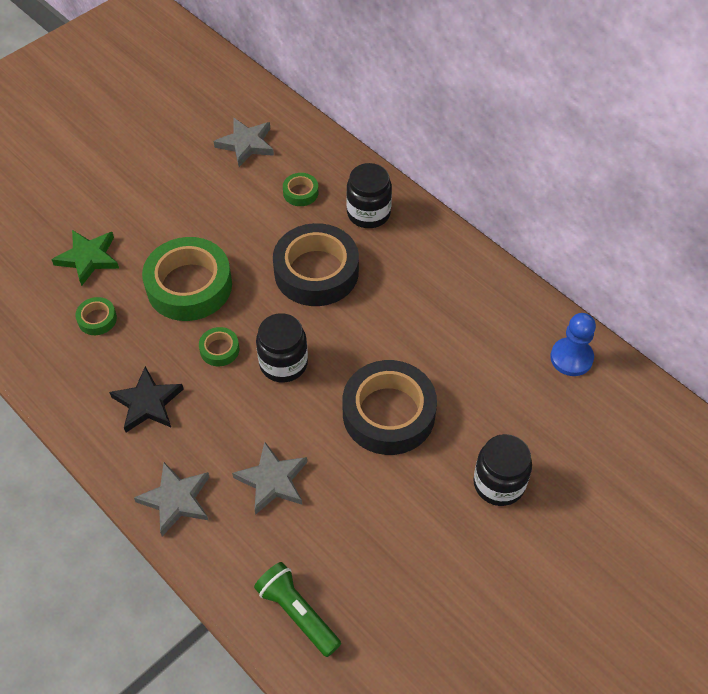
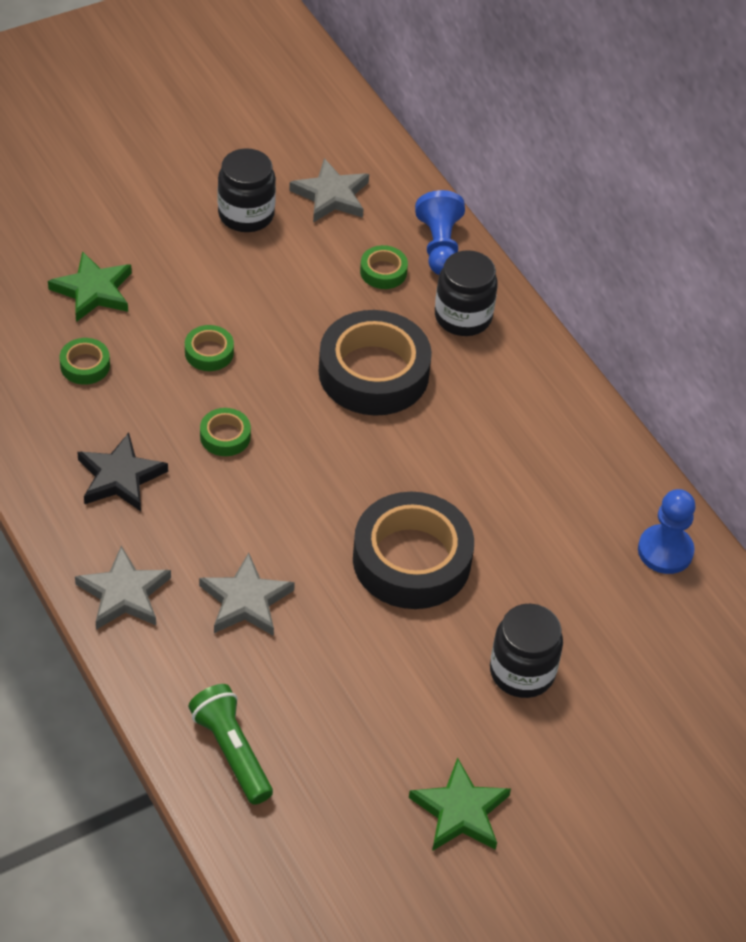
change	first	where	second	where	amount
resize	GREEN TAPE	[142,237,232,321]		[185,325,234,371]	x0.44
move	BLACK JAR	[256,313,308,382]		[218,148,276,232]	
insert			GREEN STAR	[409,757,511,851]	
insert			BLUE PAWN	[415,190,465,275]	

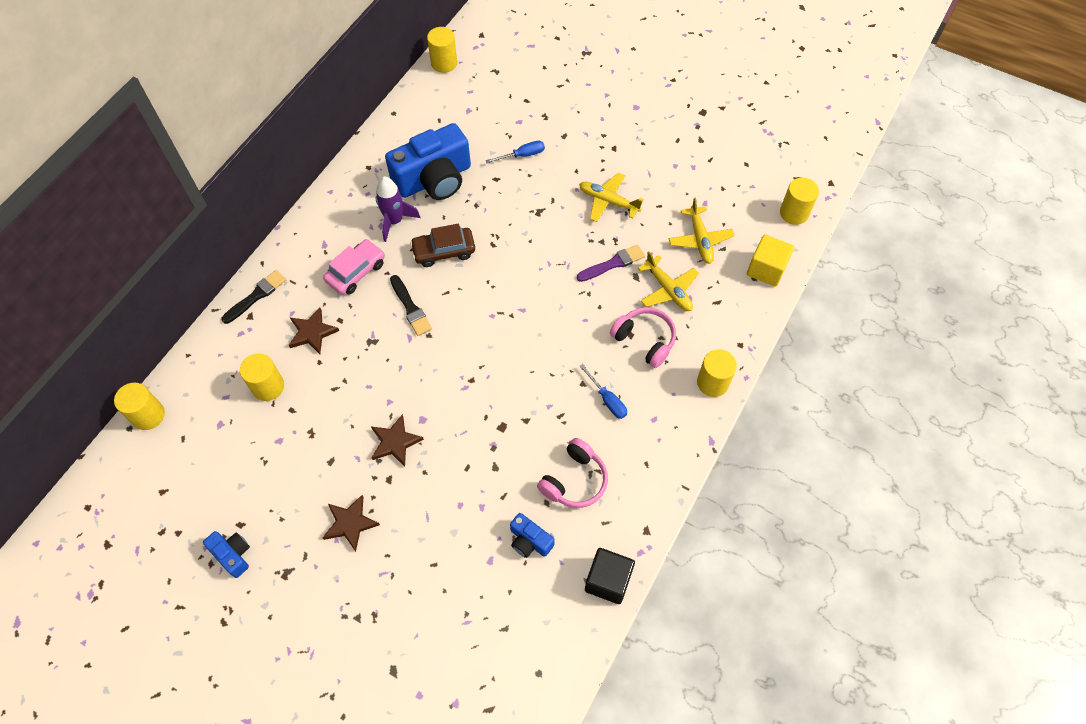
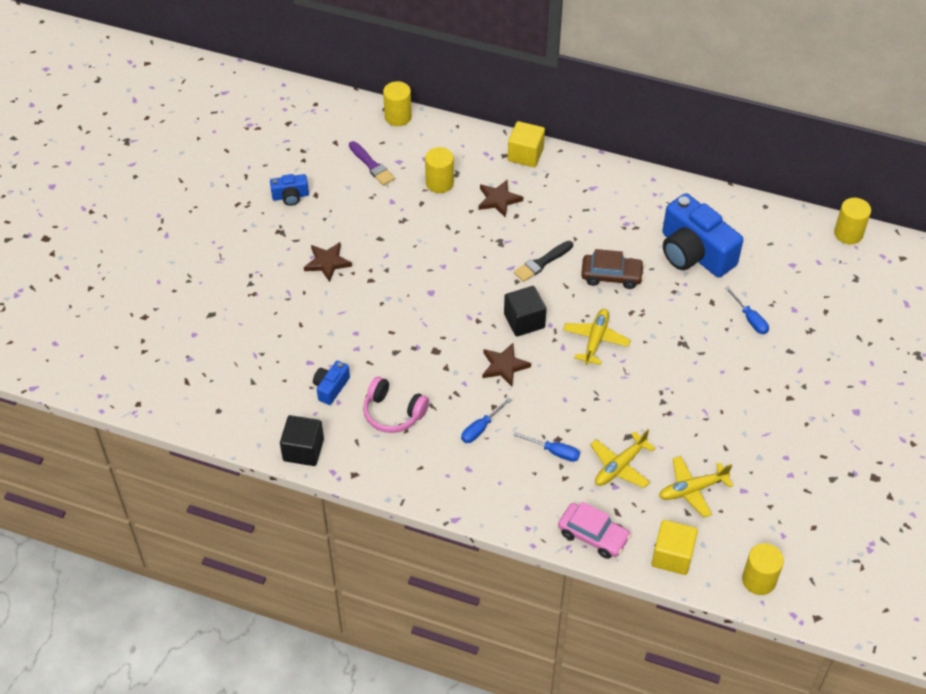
change	first	where	second	where	amount
rotate	BLUE CAMERA	[203,531,250,578]		[270,174,309,206]	45 degrees clockwise
move	PURPLE BRUSH	[577,244,645,282]		[349,141,395,186]	
move	BROWN STAR	[371,414,424,467]		[482,343,531,387]	
insert			BLACK CUBE	[504,286,547,337]	
replace	BLACK BRUSH	[221,270,286,324]	YELLOW CUBE	[508,121,545,167]	
replace	PINK HEADPHONES	[610,307,676,368]	BLUE SCREWDRIVER	[513,432,580,462]	
move	PINK CAR	[323,239,385,295]		[558,502,631,559]	
move	YELLOW PLANE	[579,173,644,222]		[563,309,631,365]	
rotate	BROWN CAR	[410,224,475,267]		[581,249,645,289]	120 degrees clockwise
delete	PURPLE ROCKET	[376,176,420,242]			
delete	YELLOW CYLINDER	[697,349,737,397]			

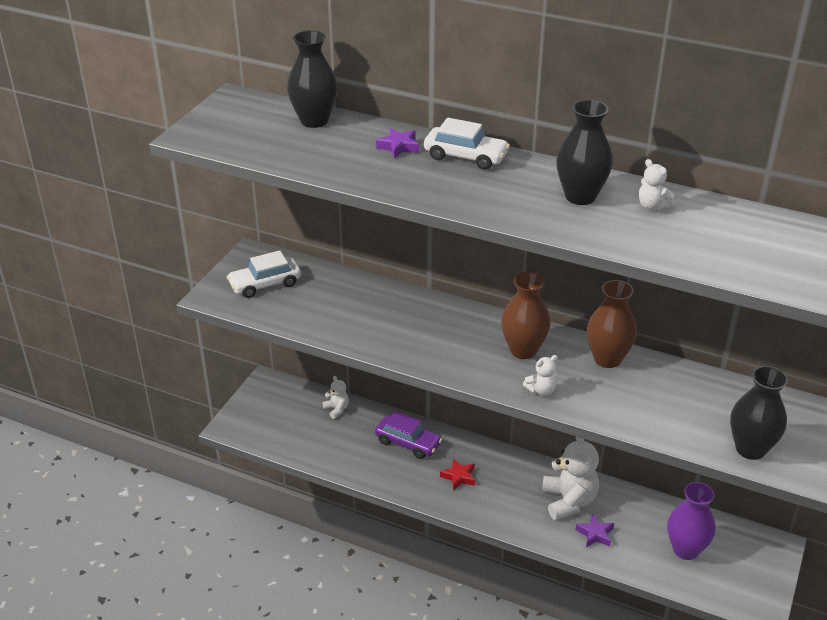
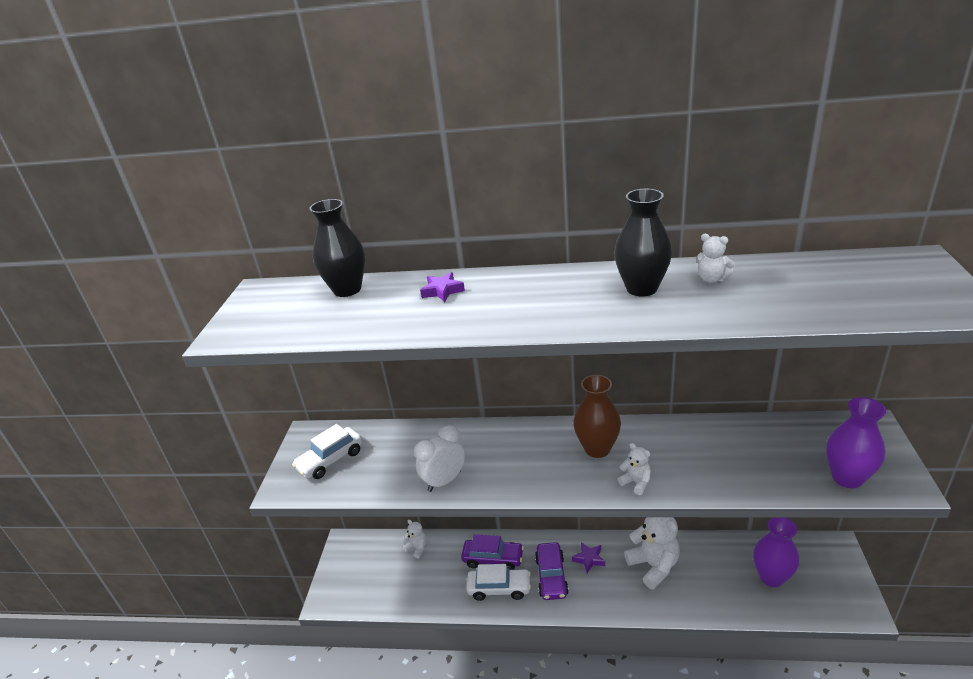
change	first	where	second	where	amount
insert			WHITE CLOCK	[414,425,465,492]	
move	WHITE CAR	[424,118,510,170]		[466,564,531,601]	
replace	RED STAR	[440,459,475,491]	PURPLE CAR	[535,542,569,600]	
move	PURPLE STAR	[575,514,614,547]		[572,542,605,573]	
rotate	WHITE TEDDY BEAR	[523,355,558,396]		[617,443,651,495]	90 degrees counterclockwise
recolor	BLACK VASE	[730,366,788,460]	PURPLE VASE	[826,397,886,488]	
delete	BROWN VASE	[587,280,637,368]			

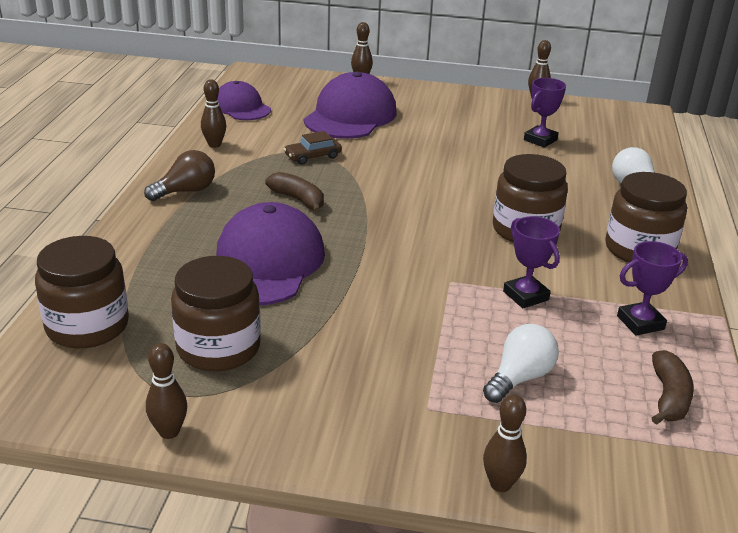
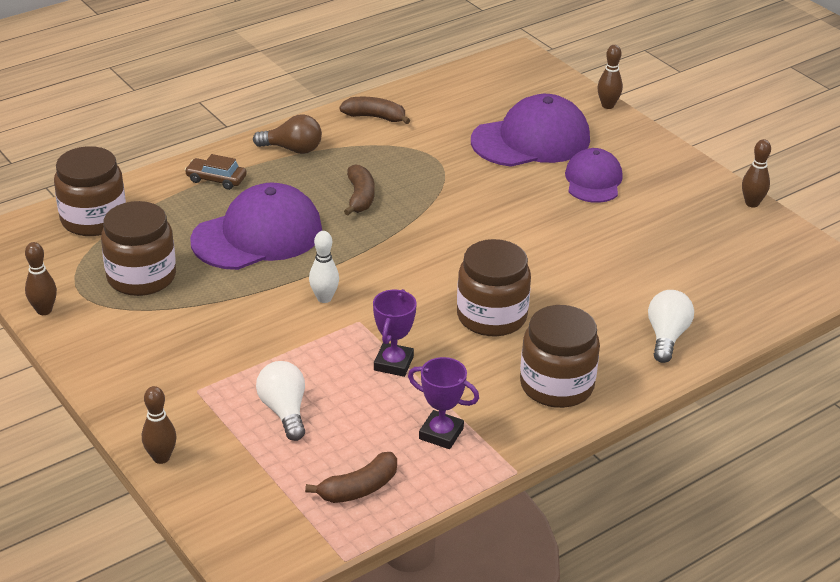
change	first	where	second	where	amount
move	BROWN CAR	[284,131,342,165]		[185,154,246,190]	
rotate	WHITE LIGHT BULB	[483,324,559,403]		[256,361,305,441]	105 degrees counterclockwise
insert			WHITE BOWLING PIN	[309,231,339,303]	
replace	BROWN BOWLING PIN	[201,79,226,148]	BROWN BANANA	[339,97,411,124]	
move	PURPLE CAP	[218,81,271,120]		[565,148,623,203]	
delete	PURPLE TROPHY	[524,78,566,148]			

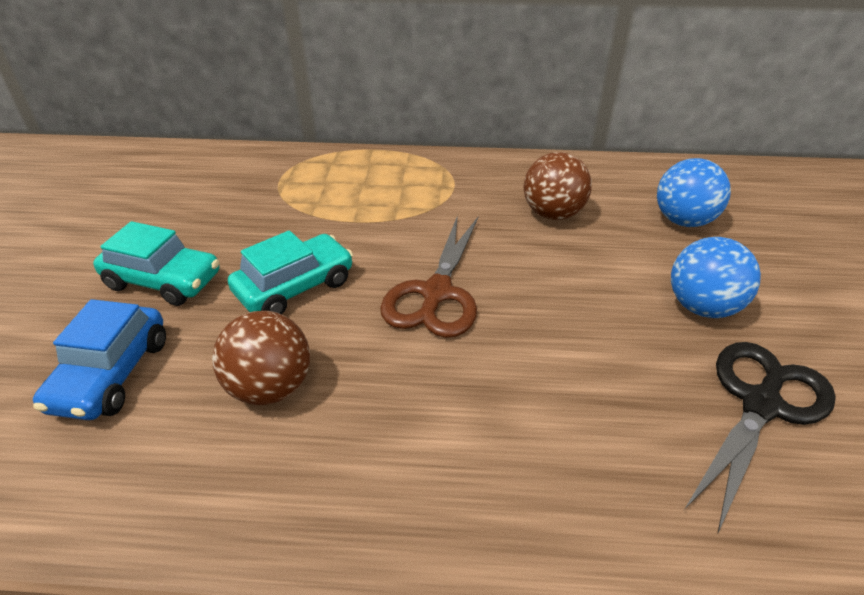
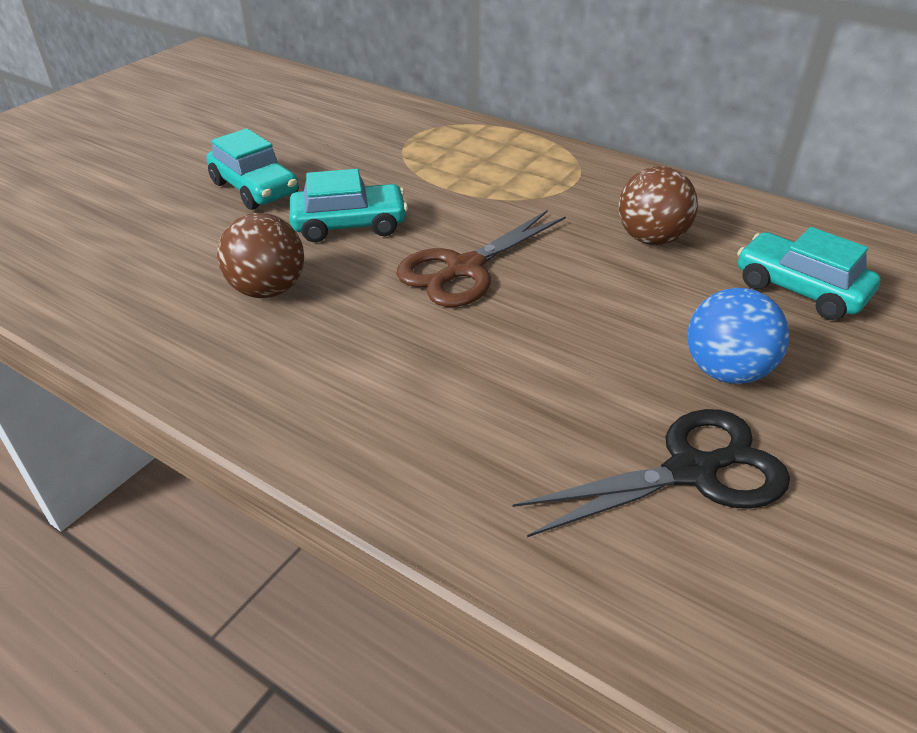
change	first	where	second	where	amount
replace	BLUE BALL	[657,158,731,227]	TURQUOISE CAR	[737,227,881,320]	
delete	BLUE CAR	[33,299,166,420]			

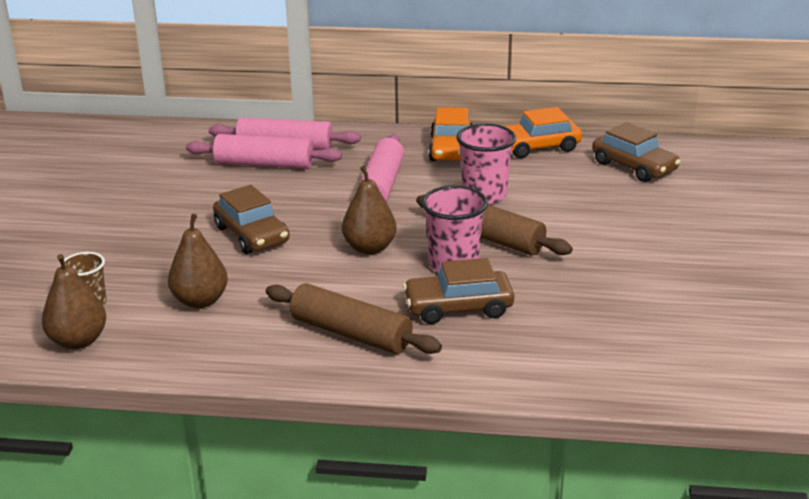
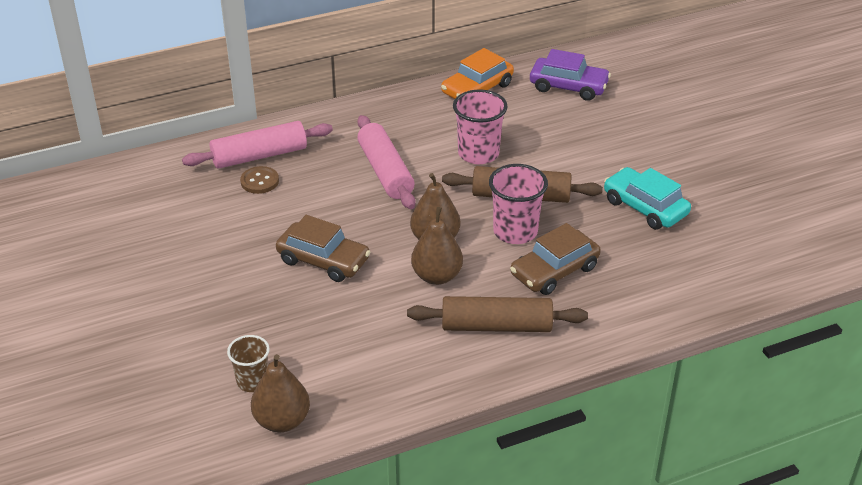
change	first	where	second	where	amount
replace	PINK ROLLING PIN	[186,134,342,169]	BROWN BUTTON	[240,166,279,194]	
move	BROWN PEAR	[168,214,228,308]		[411,207,463,285]	
recolor	BROWN CAR	[592,122,681,182]	PURPLE CAR	[530,49,611,101]	
insert			TURQUOISE CAR	[604,167,691,230]	
delete	ORANGE CAR	[429,107,473,161]			

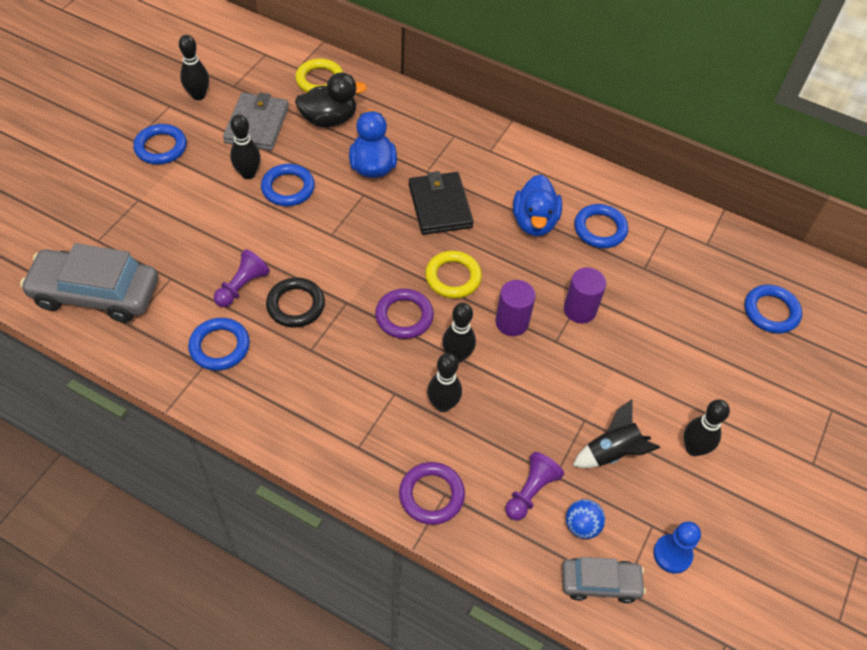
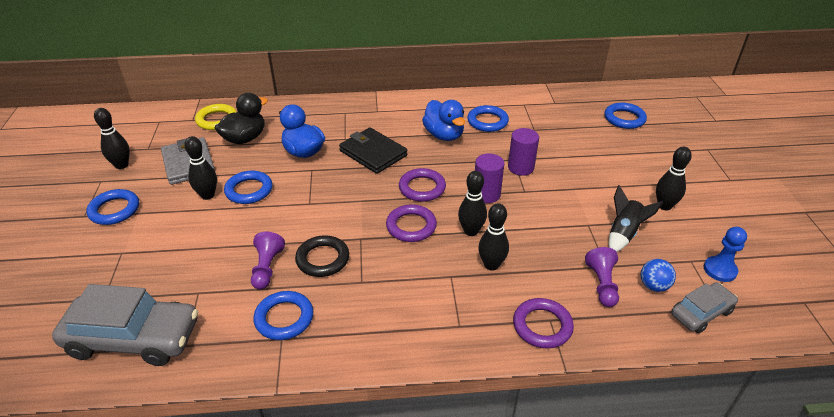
change	first	where	second	where	amount
rotate	GREY CAR	[20,243,158,323]		[52,284,198,366]	150 degrees counterclockwise
recolor	YELLOW RING	[425,251,482,298]	PURPLE RING	[399,168,446,202]	

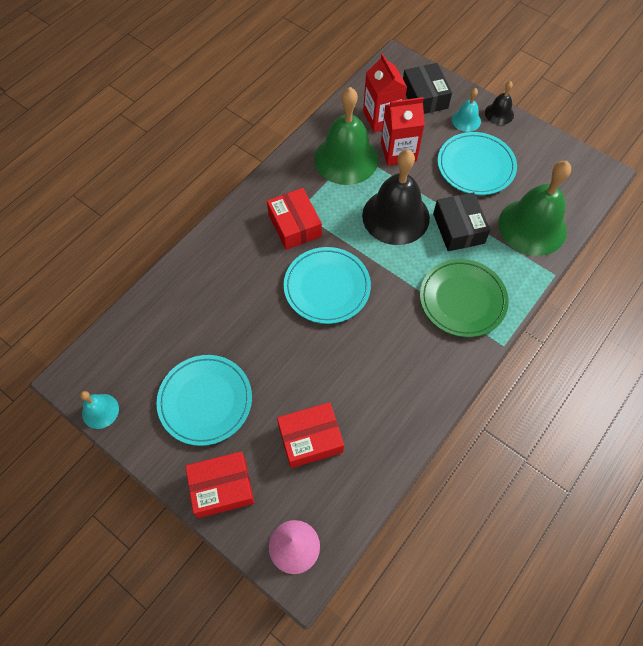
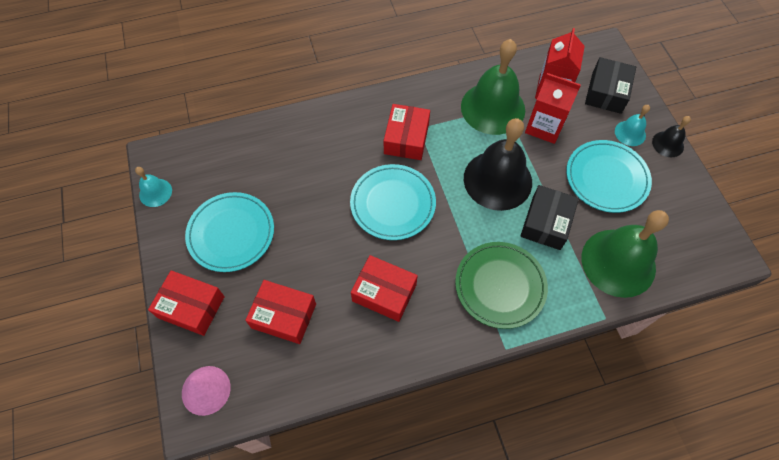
change	first	where	second	where	amount
insert			RED BOX	[351,255,418,322]	

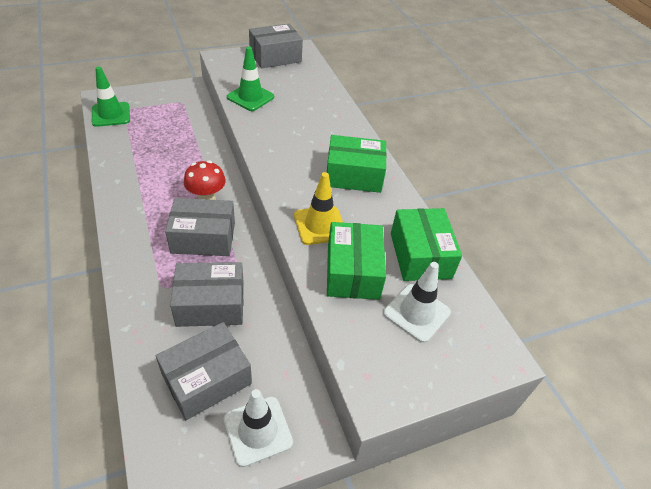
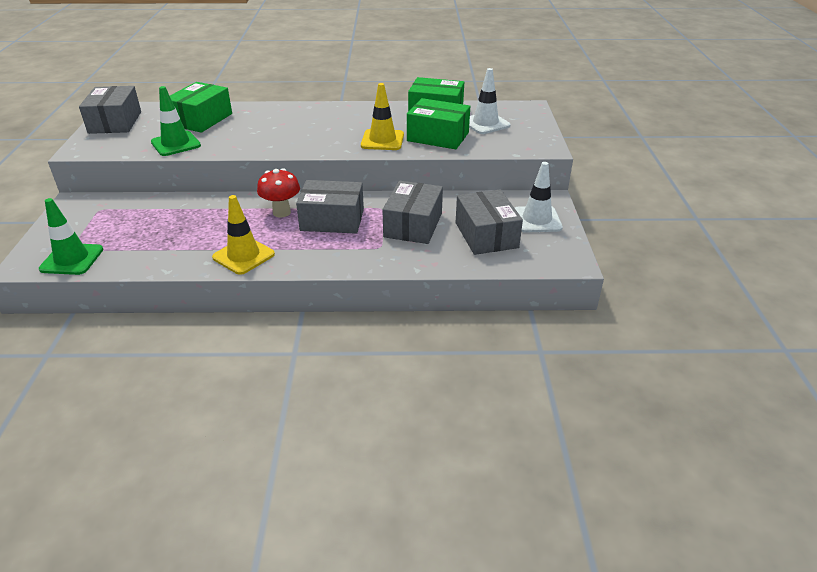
change	first	where	second	where	amount
move	GREEN BOX	[327,135,387,193]		[170,82,232,133]	
insert			YELLOW TRAFFIC CONE	[212,195,275,275]	
rotate	GREY BOX	[165,198,235,256]		[296,180,364,234]	75 degrees clockwise

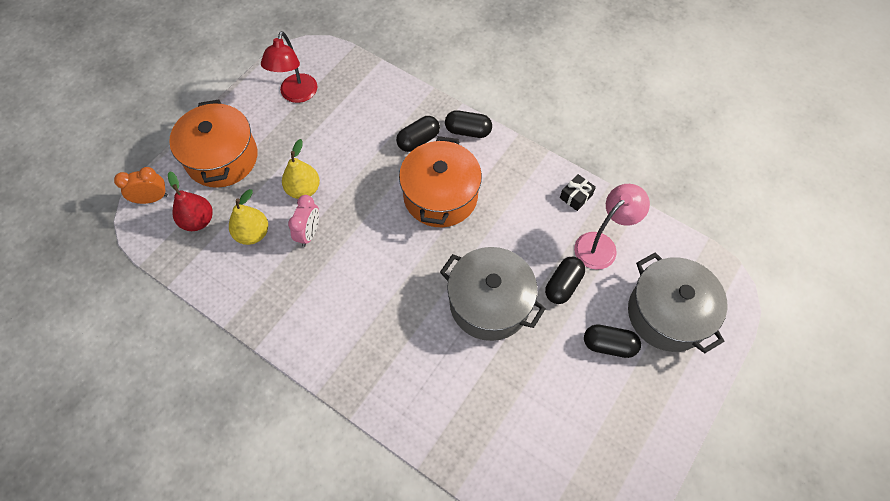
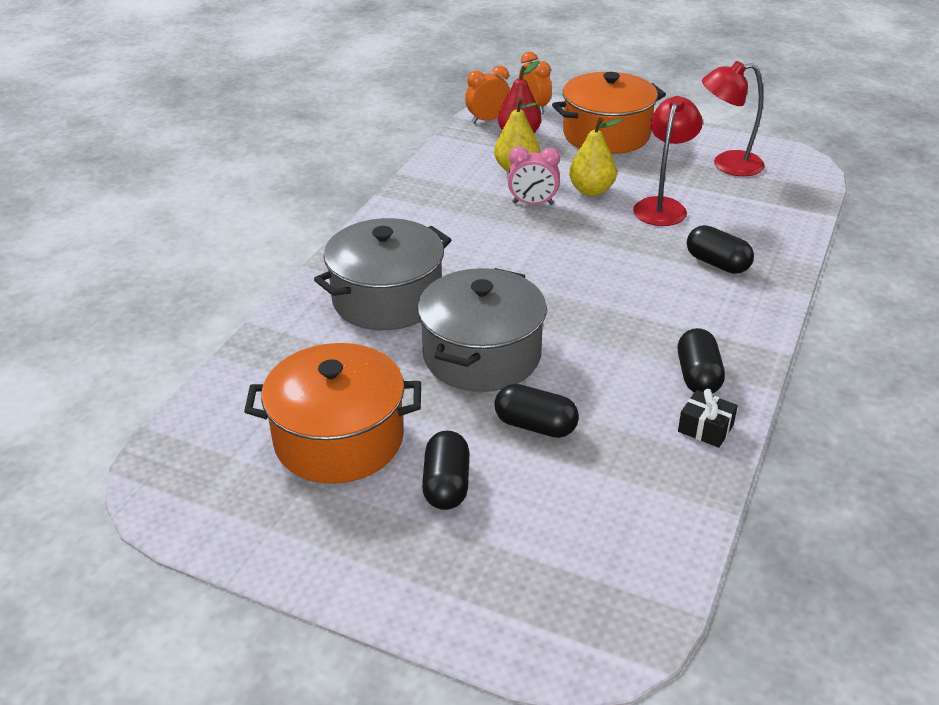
change	first	where	second	where	amount
move	ORANGE POT	[399,136,482,227]		[244,343,421,484]	
move	GREY POT	[628,252,727,353]		[314,218,451,330]	
insert			ORANGE CLOCK	[465,66,510,124]	
insert			RED LAMP	[633,96,703,226]	
move	BLACK CAPSULE	[445,110,492,138]		[678,328,725,394]	
delete	PINK LAMP	[574,184,650,270]			

